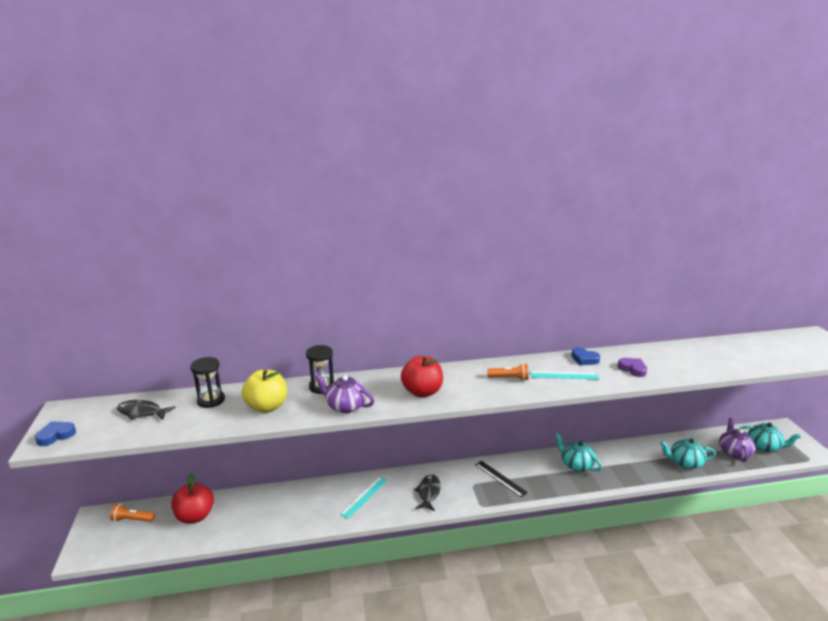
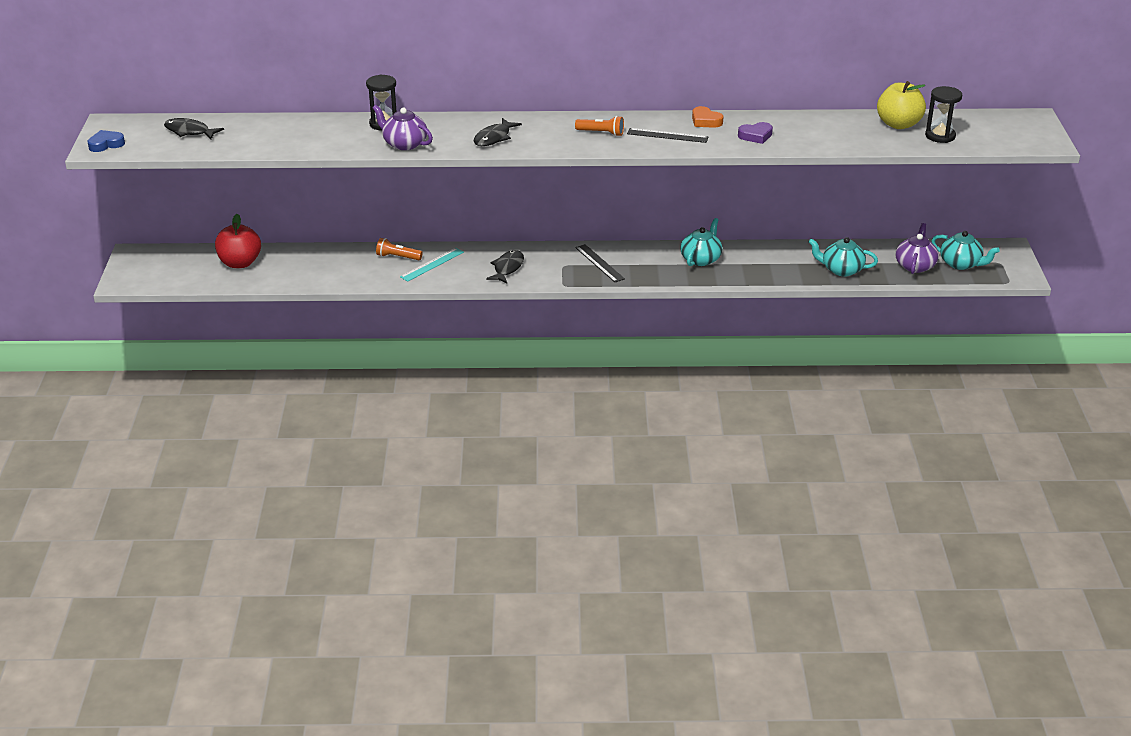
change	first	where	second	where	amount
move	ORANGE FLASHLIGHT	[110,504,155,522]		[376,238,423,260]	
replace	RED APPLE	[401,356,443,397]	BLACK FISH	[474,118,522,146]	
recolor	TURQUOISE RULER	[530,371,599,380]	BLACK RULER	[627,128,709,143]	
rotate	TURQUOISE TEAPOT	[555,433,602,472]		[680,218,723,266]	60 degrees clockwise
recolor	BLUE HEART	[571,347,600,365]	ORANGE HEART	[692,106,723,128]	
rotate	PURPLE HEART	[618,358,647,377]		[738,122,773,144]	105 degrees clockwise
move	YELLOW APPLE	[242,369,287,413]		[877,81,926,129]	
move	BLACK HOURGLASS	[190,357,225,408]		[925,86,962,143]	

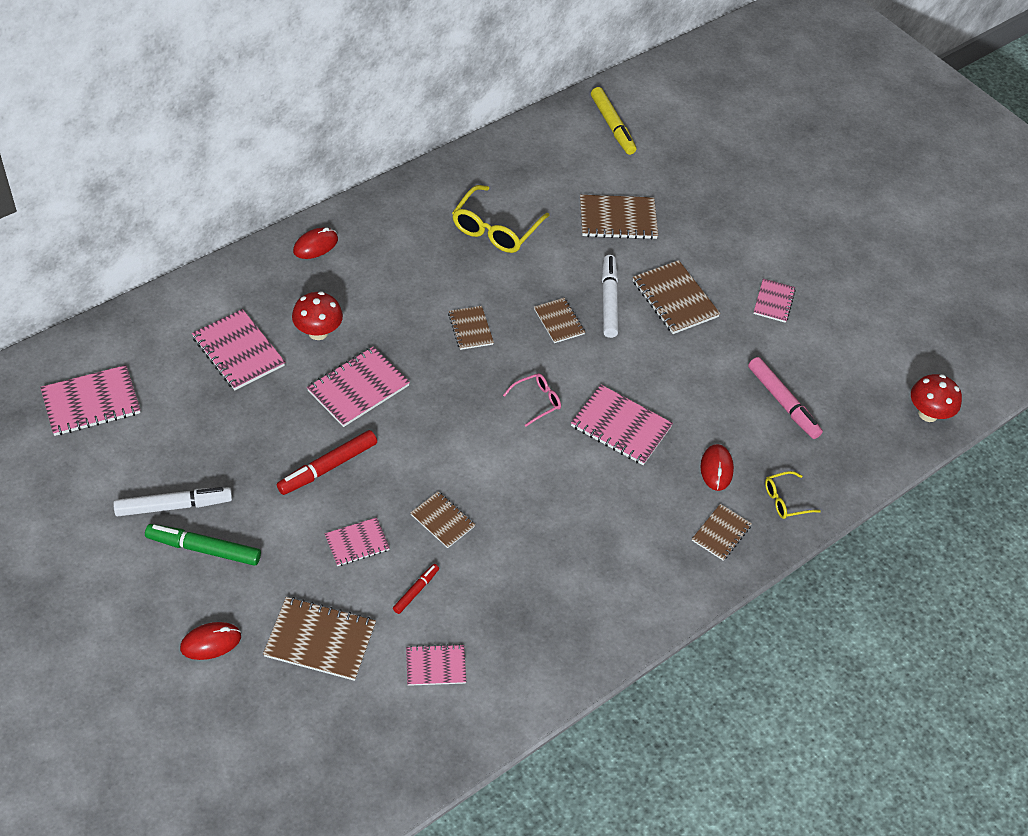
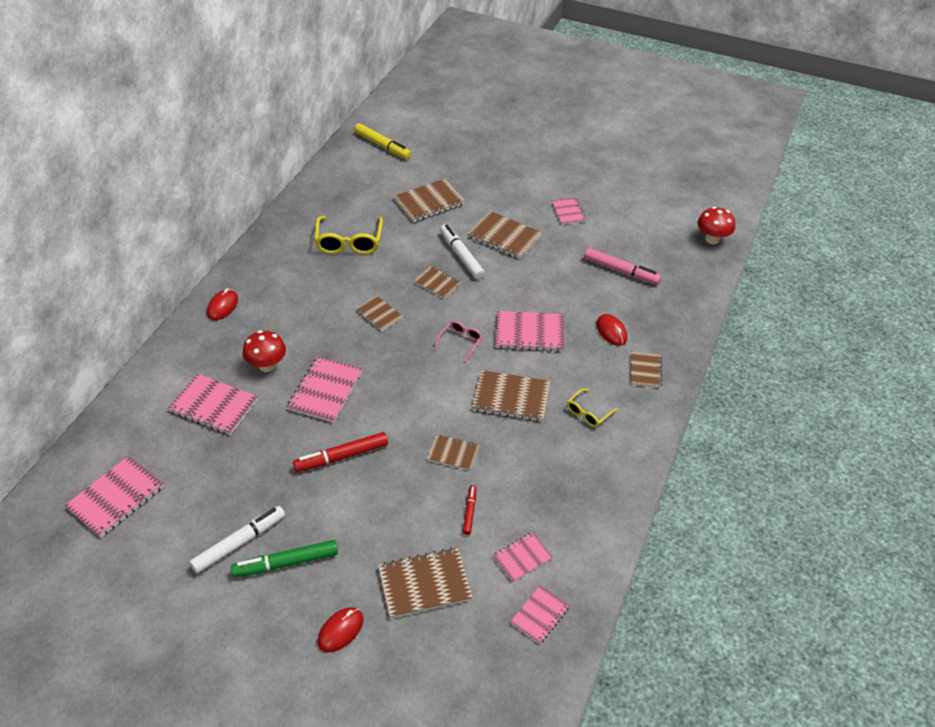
change	first	where	second	where	amount
rotate	RED MARKER	[277,430,377,495]		[293,432,388,472]	45 degrees clockwise
insert			BROWN NOTEBOOK	[472,370,551,422]	
move	PINK NOTEBOOK	[325,517,390,566]		[510,585,570,644]	
move	YELLOW GLASSES	[765,471,821,519]		[567,389,618,427]	

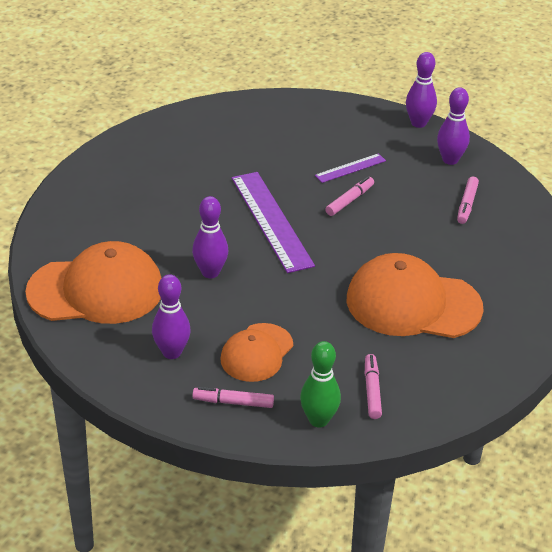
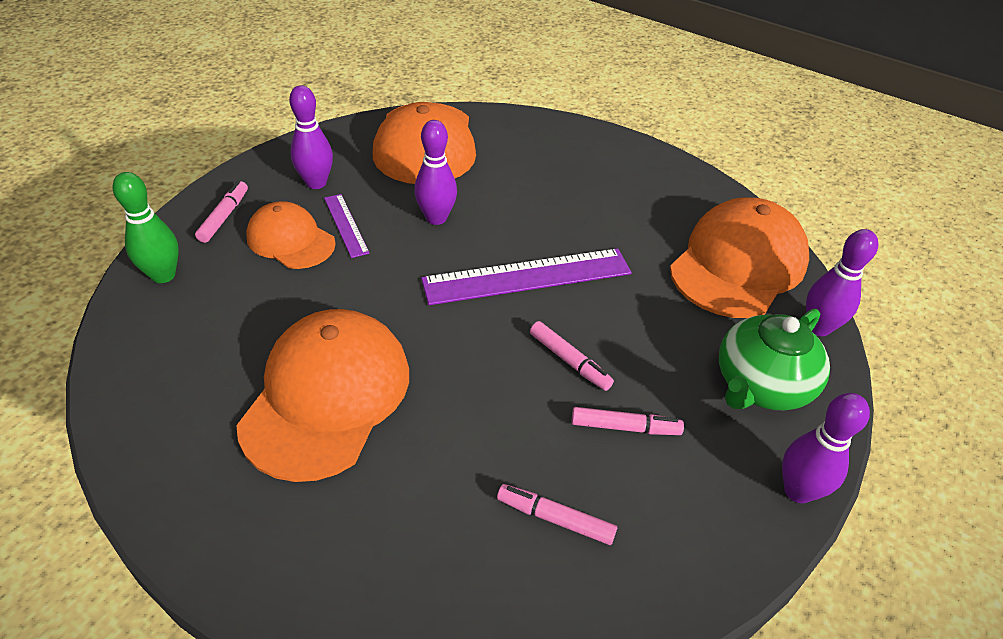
change	first	where	second	where	amount
move	PURPLE RULER	[315,153,386,183]		[324,194,370,258]	
move	PINK MARKER	[365,354,382,419]		[572,407,684,435]	
insert			ORANGE CAP	[670,197,809,318]	
insert			GREEN TEAPOT	[719,309,830,410]	
move	PURPLE BOWLING PIN	[437,87,470,165]		[806,229,878,336]	

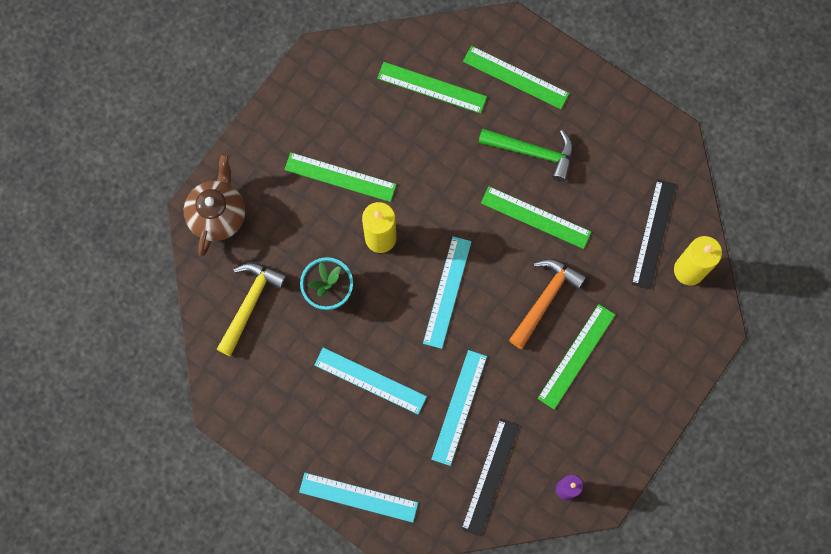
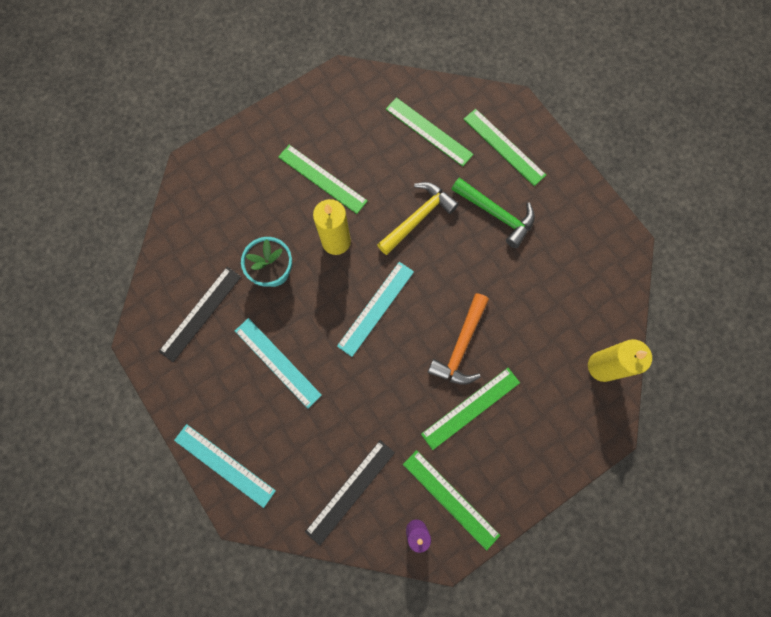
change	first	where	second	where	amount
move	BLACK RULER	[631,179,676,290]		[159,267,241,362]	
move	YELLOW HAMMER	[217,262,287,356]		[377,182,459,255]	
move	GREEN RULER	[481,186,591,249]		[403,450,500,551]	
rotate	ORANGE HAMMER	[509,258,587,349]		[428,293,489,385]	150 degrees clockwise
delete	BROWN TEAPOT	[183,153,245,256]			
delete	TURQUOISE RULER	[431,350,487,466]			

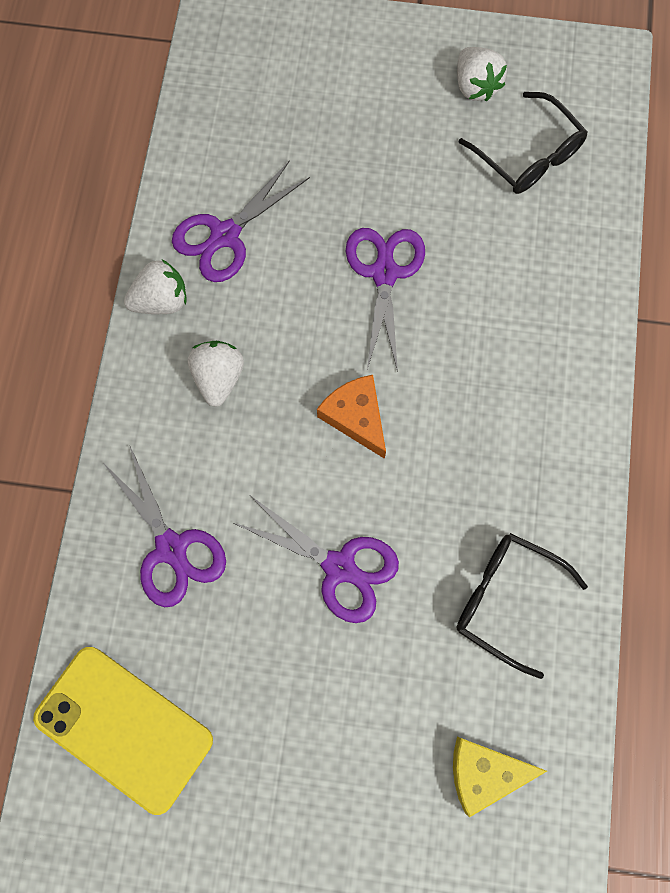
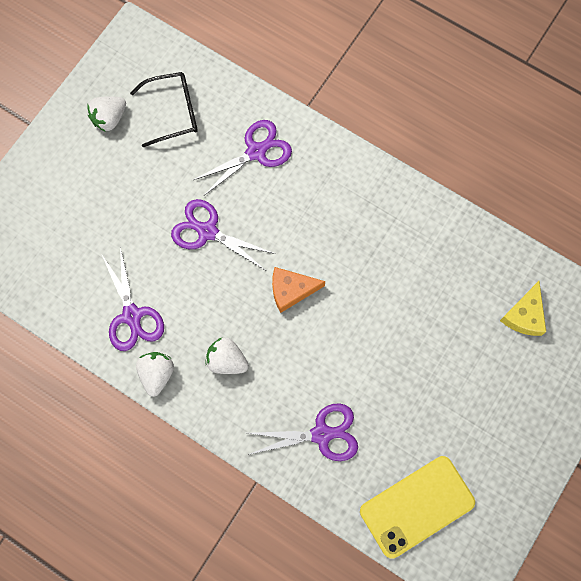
change	first	where	second	where	amount
rotate	WHITE STRAWBERRY	[457,47,507,102]		[87,96,126,132]	135 degrees clockwise
move	PURPLE SCISSORS	[234,496,399,623]		[193,120,292,196]	
delete	BLACK GLASSES	[456,533,588,679]			

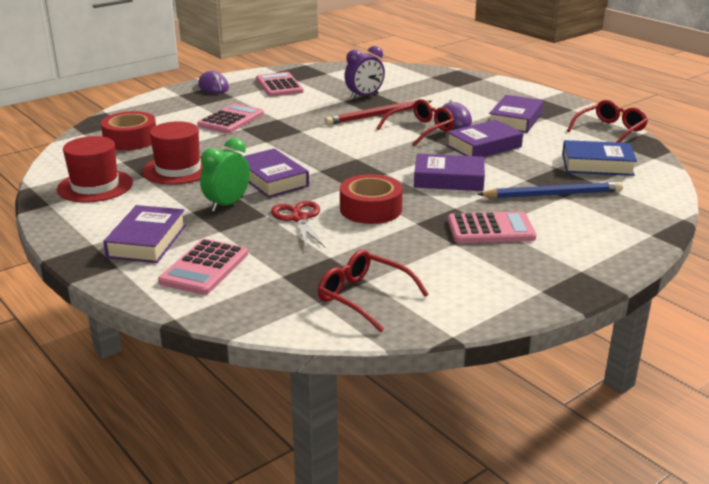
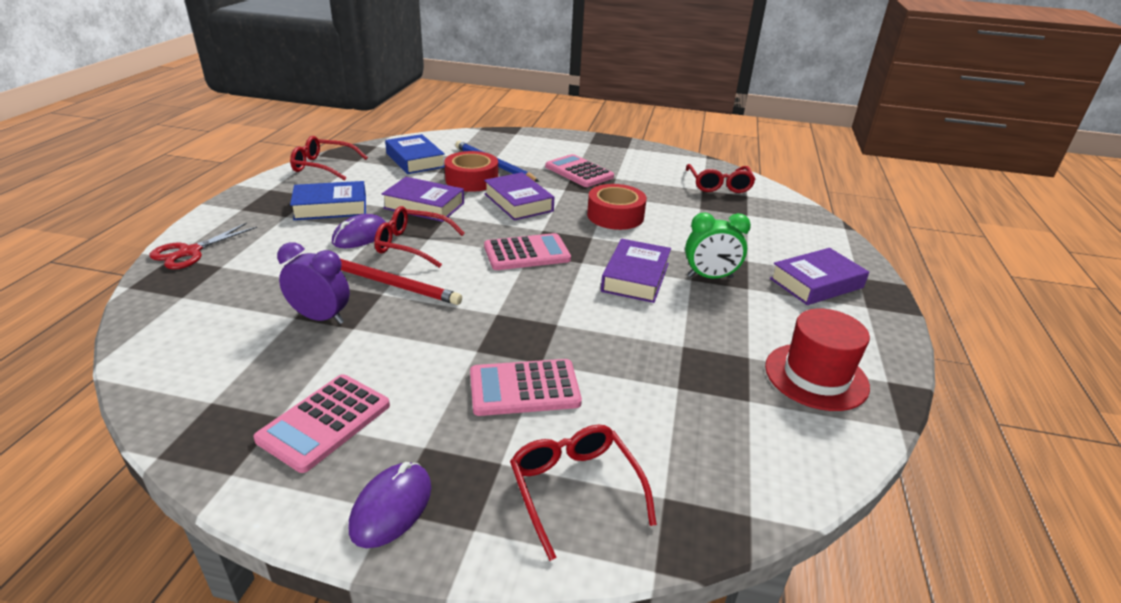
change	first	where	second	where	amount
move	RED SCISSORS	[271,201,325,249]		[149,223,257,269]	
recolor	PURPLE BOOK	[489,95,544,133]	BLUE BOOK	[290,181,366,220]	
move	RED TAPE	[101,111,156,150]		[444,151,498,192]	
move	PINK CALCULATOR	[158,239,248,295]		[484,233,571,270]	
insert			RED GLASSES	[510,425,657,561]	
delete	RED HAT	[142,121,203,185]			

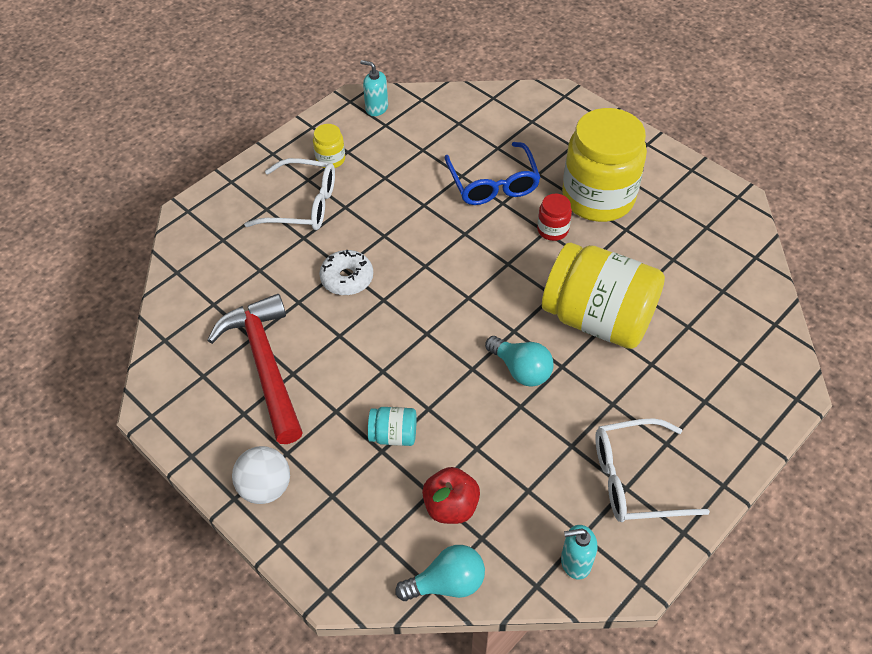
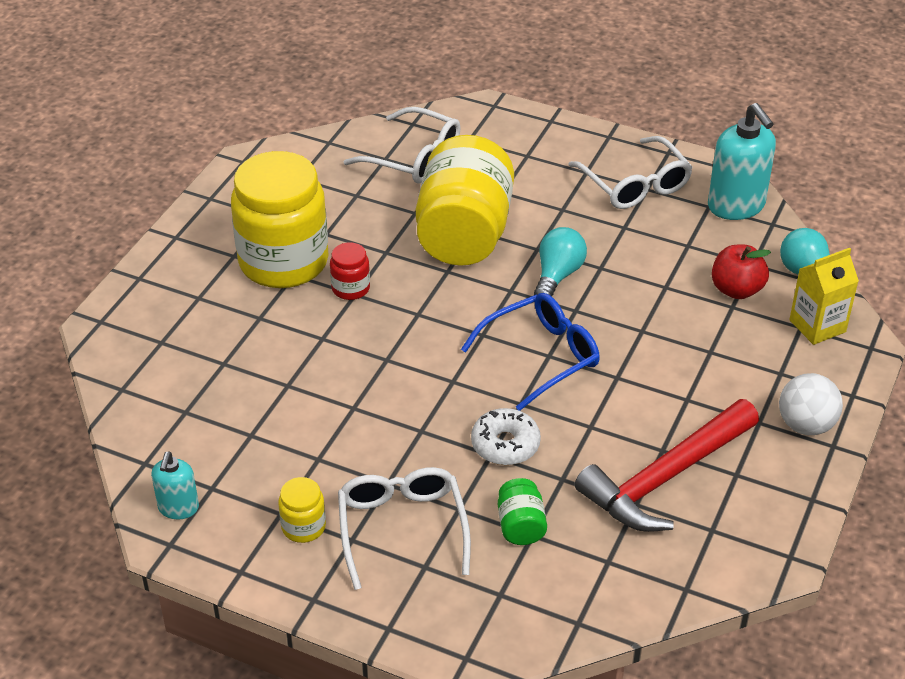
change	first	where	second	where	amount
insert			WHITE GLASSES	[343,107,460,184]	
move	BLUE GLASSES	[445,142,541,205]		[461,293,600,411]	
insert			GREEN JAR	[498,478,547,545]	
resize	TURQUOISE SOAP DISPENSER	[561,525,598,579]		[708,103,776,220]	x1.78
insert			YELLOW CARTON	[789,248,859,345]	
delete	TURQUOISE JAR	[368,407,417,446]			

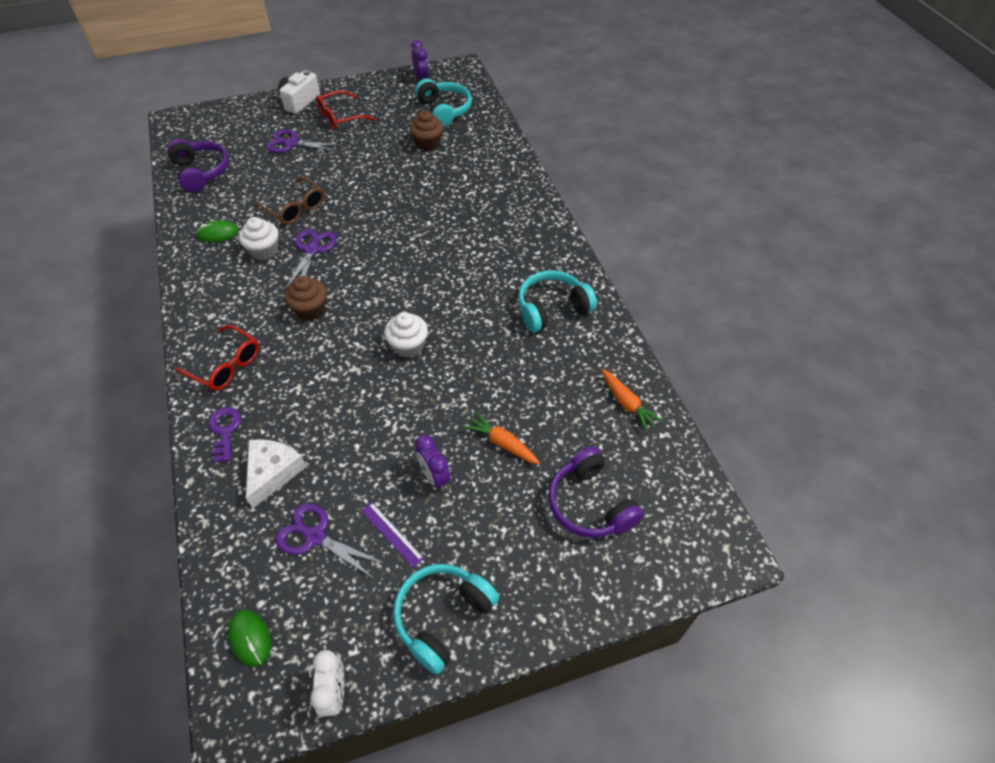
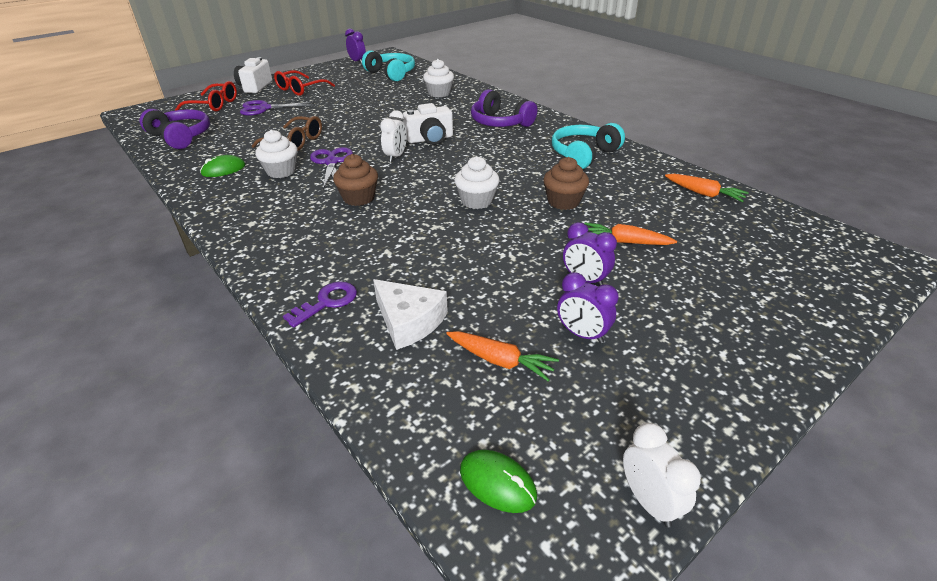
change	first	where	second	where	amount
move	RED GLASSES	[174,325,259,391]		[175,81,237,111]	
rotate	PURPLE KEY	[209,407,241,463]		[283,282,357,327]	75 degrees clockwise
rotate	WHITE CHEESE	[246,439,307,508]		[373,279,448,350]	135 degrees clockwise
insert			WHITE CLOCK	[380,110,407,162]	
insert			WHITE CAMERA	[403,103,453,145]	
insert			WHITE CUPCAKE	[423,59,454,98]	
replace	PURPLE SCISSORS	[276,503,385,579]	ORANGE CARROT	[446,331,559,382]	
move	PURPLE HEADPHONES	[548,446,644,538]		[471,89,537,127]	
move	BROWN CUPCAKE	[409,110,443,151]		[543,157,589,210]	
replace	PURPLE RULER	[361,502,424,568]	PURPLE CLOCK	[557,272,619,343]	
delete	TURQUOISE HEADPHONES	[393,564,499,674]			

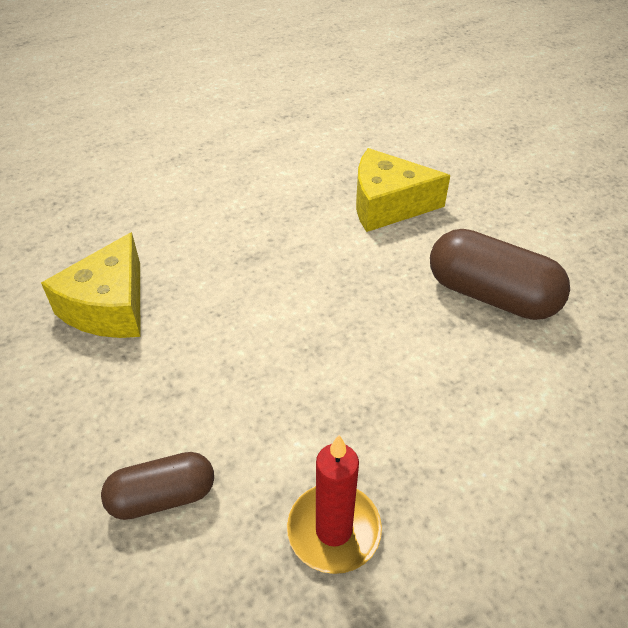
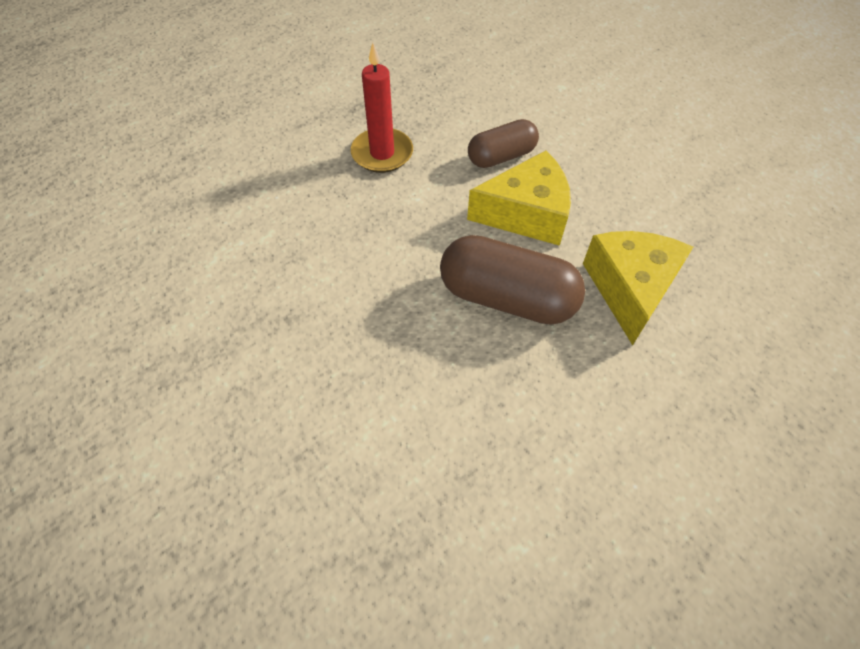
change	first	where	second	where	amount
move	BROWN CAPSULE	[430,229,570,320]		[440,235,585,325]	
move	YELLOW CHEESE	[356,148,450,232]		[467,151,571,246]	

